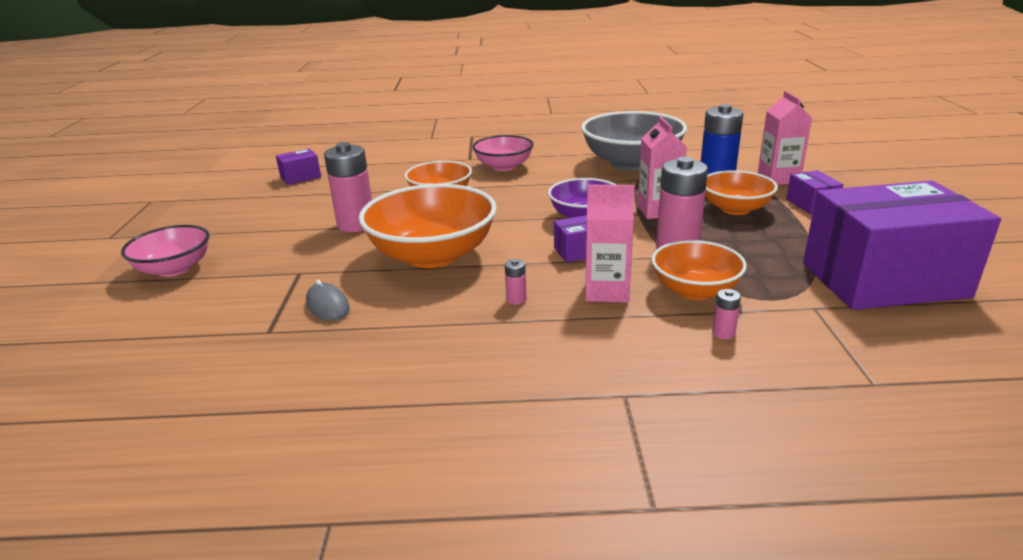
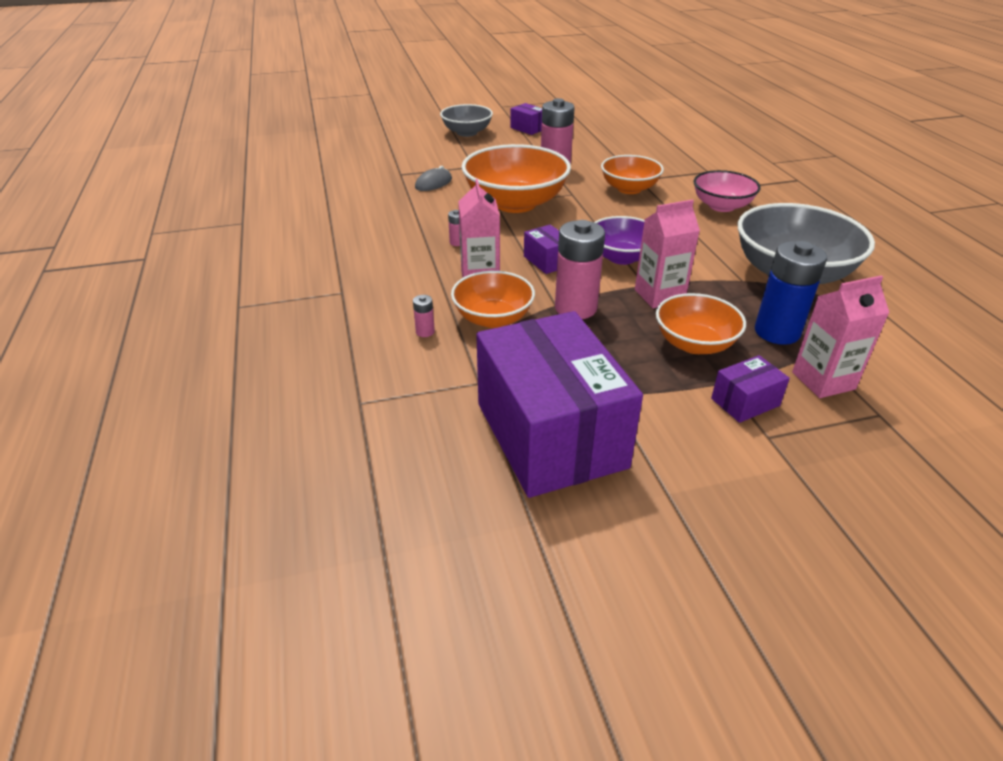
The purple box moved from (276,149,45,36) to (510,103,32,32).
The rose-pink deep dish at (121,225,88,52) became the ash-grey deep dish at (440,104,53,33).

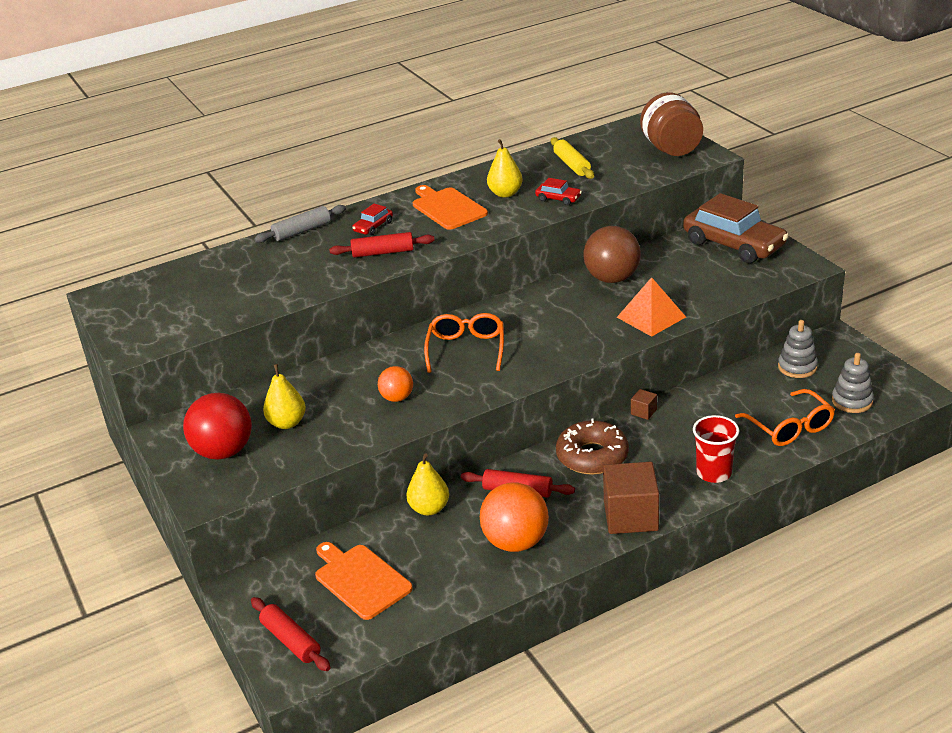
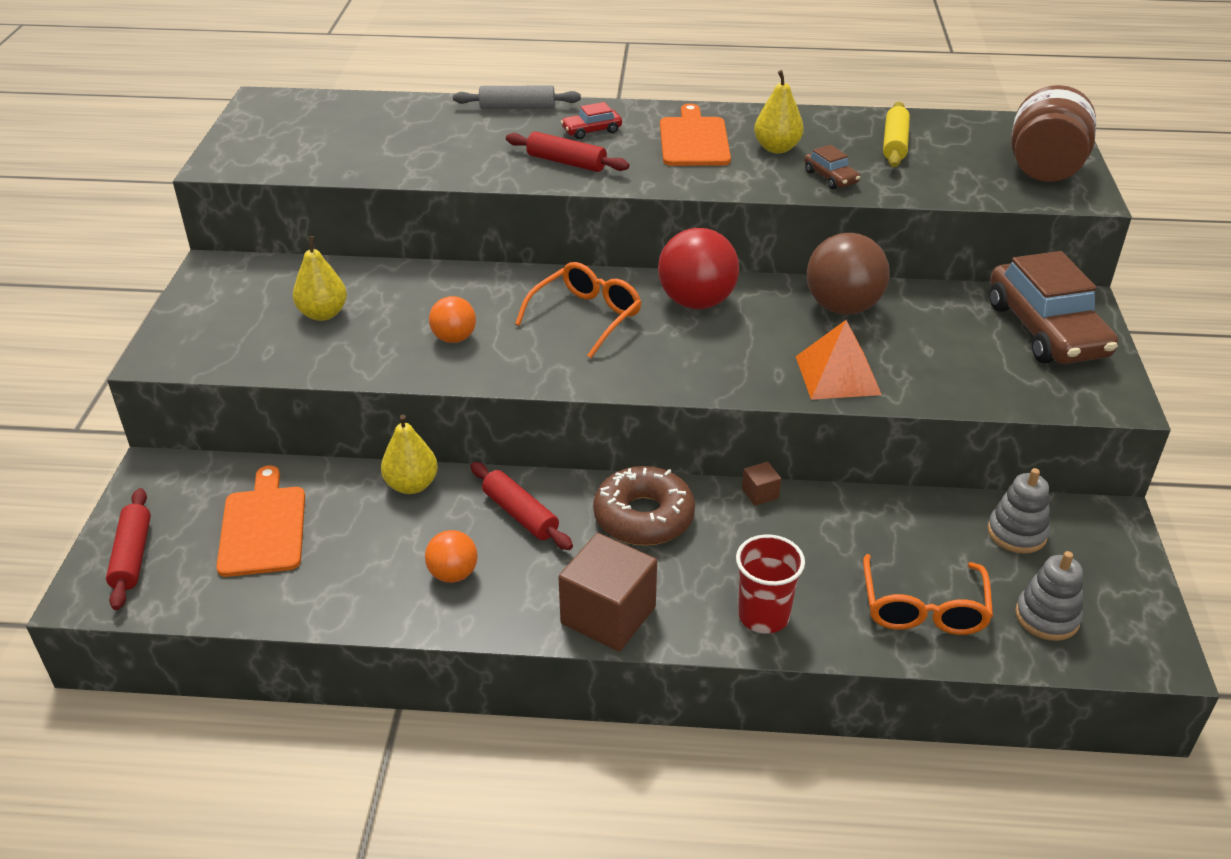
The red car at (535,178,47,28) became the russet car at (804,145,56,44).
The red ball moved from (183,393,69,66) to (658,228,81,81).
The orange-coloured ball at (480,482,69,70) changed to 0.56 times the size.

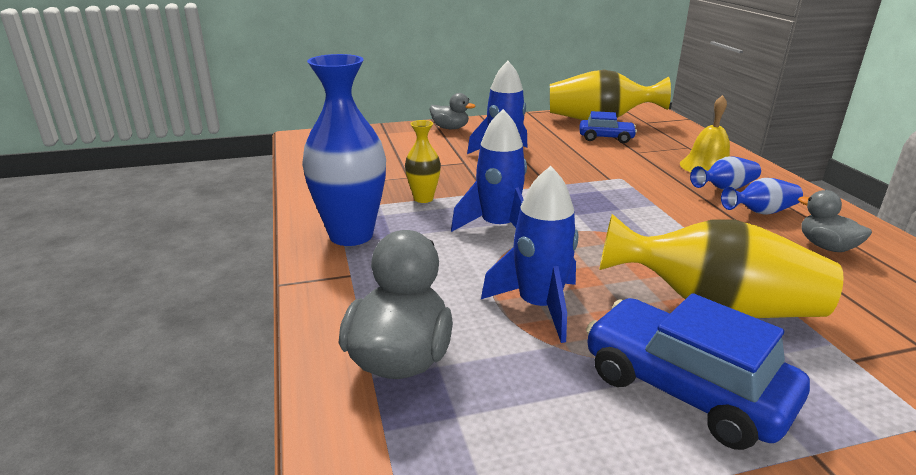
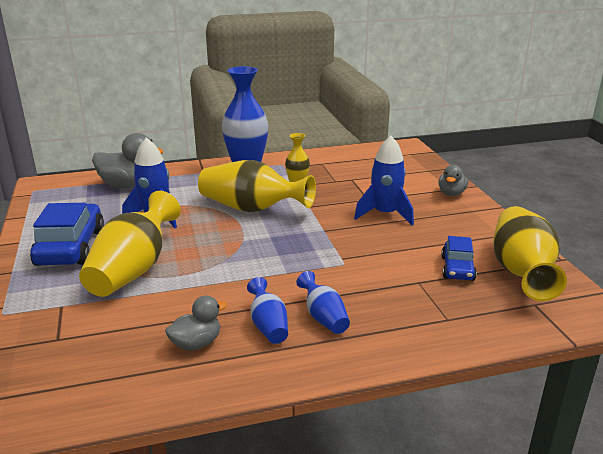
The bright yellow school bell at (680,95,50,78) disappeared.
The cobalt toy rocket at (451,109,76,123) was replaced by the bright yellow vase at (198,160,118,52).
The cobalt car at (586,293,224,157) turned 45 degrees counterclockwise.

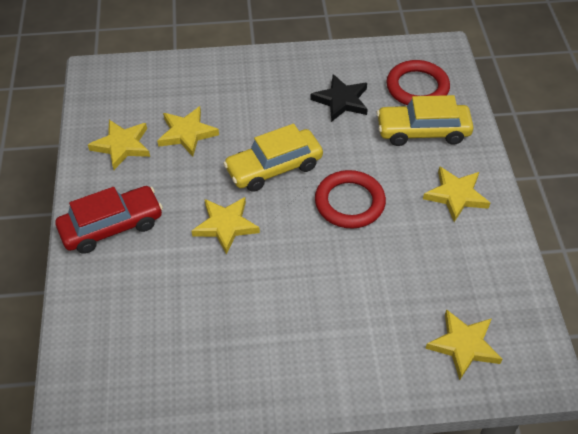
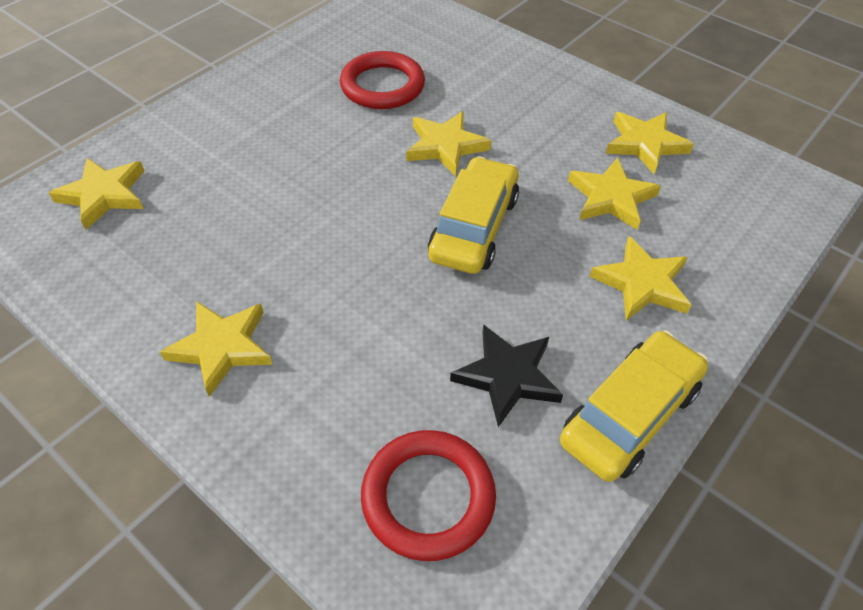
The bright yellow car moved from (376,95,98,51) to (560,330,148,152).
The red hoop moved from (315,170,71,59) to (340,51,85,58).
The red car at (56,186,107,68) disappeared.
The bright yellow five-pointed star at (590,236,101,85) appeared.

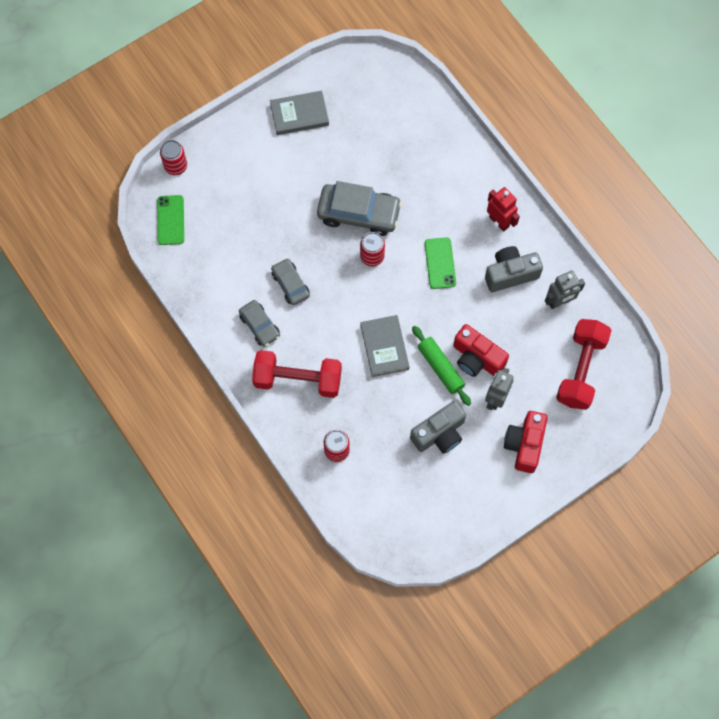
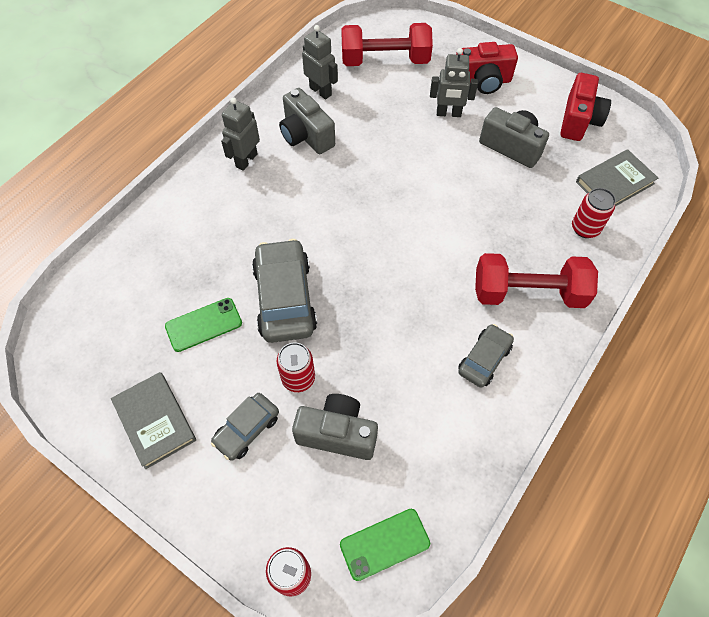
The red toy robot at (487,187,33,44) became the ash-grey toy robot at (221,97,39,74).
The red tin moved from (360,232,25,34) to (277,342,38,50).
The green smartphone moved from (425,237,31,52) to (165,298,77,54).
The ash-grey car moved from (271,258,39,47) to (211,393,68,68).
The ash-grey book moved from (360,315,49,62) to (576,149,82,57).
The red photo camera moved from (453,324,56,53) to (560,73,51,68).
The green rolling pin at (412,326,59,80) disappeared.
The red hand weight at (252,350,90,48) turned 75 degrees counterclockwise.
The ash-grey photo camera at (292,394,86,66) appeared.

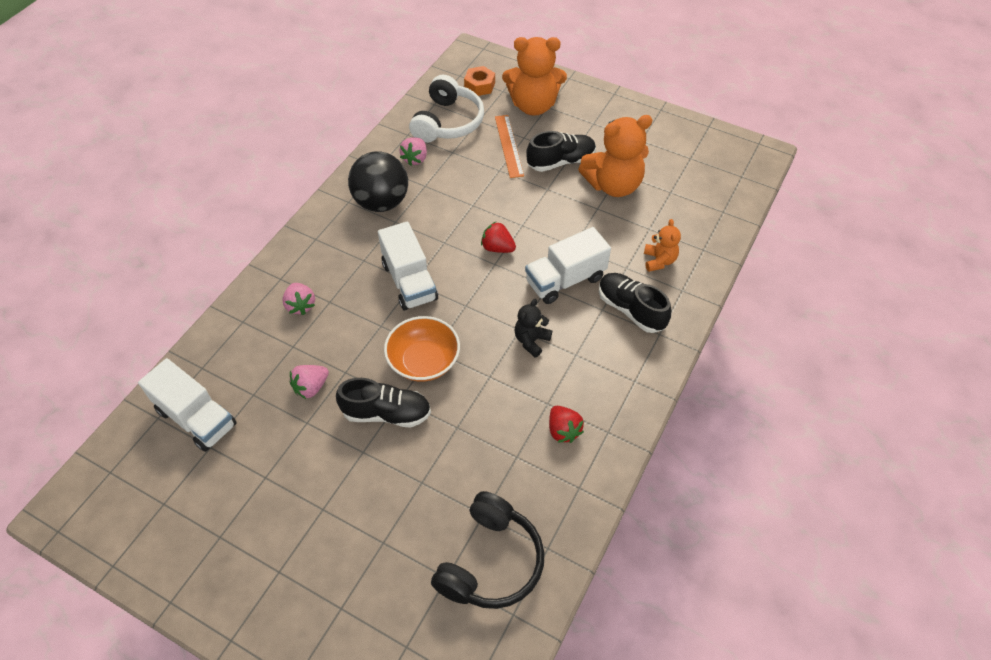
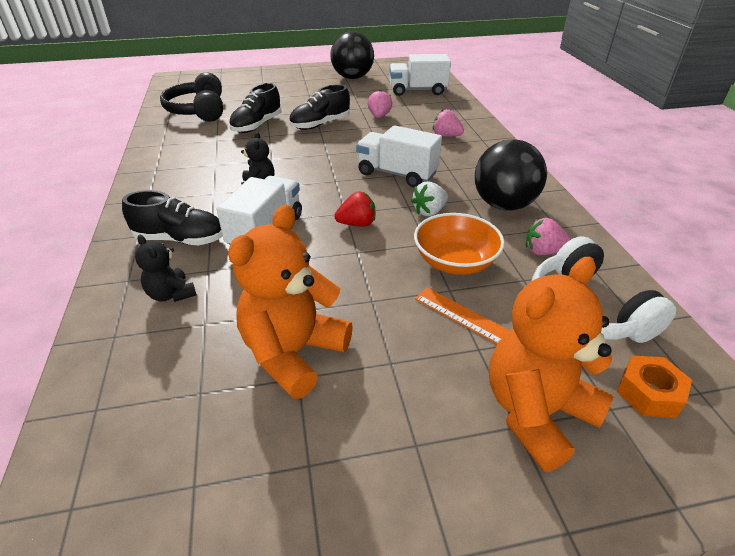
The ebony lace-up shoe moved from (526,131,70,41) to (229,83,52,50).
The rose-pink berry at (400,137,27,29) turned 60 degrees counterclockwise.
The orange-coloured teddy at (644,219,37,53) became the ebony teddy at (135,235,62,67).
The orange-coloured deep dish moved from (384,316,76,66) to (414,213,91,62).
The red berry at (549,406,35,37) disappeared.
The ebony ball at (330,31,44,48) appeared.
The pure white berry at (411,181,37,35) appeared.

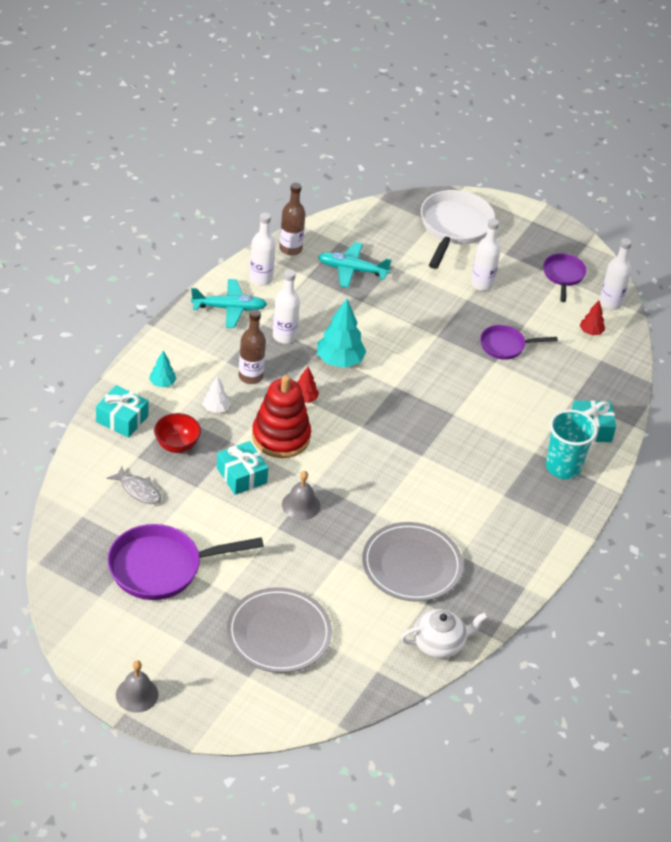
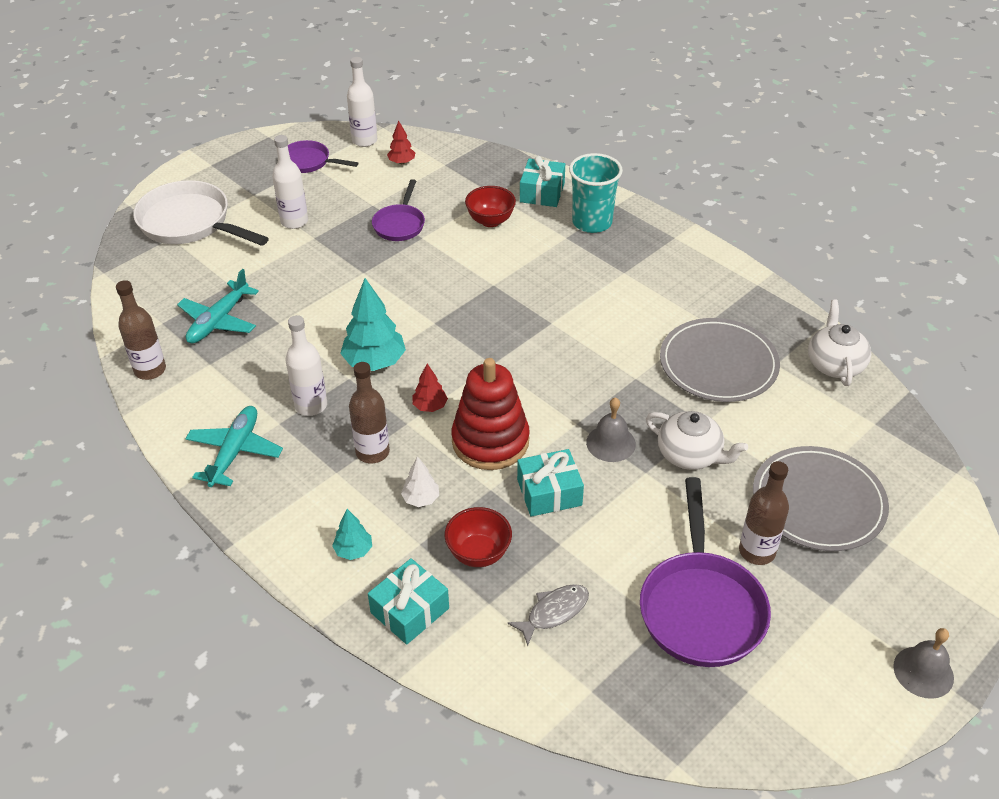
The pure white bottle at (249,213,27,73) disappeared.
The red deep dish at (465,186,51,41) appeared.
The pure white tea pot at (646,411,102,59) appeared.
The russet bottle at (739,461,50,104) appeared.

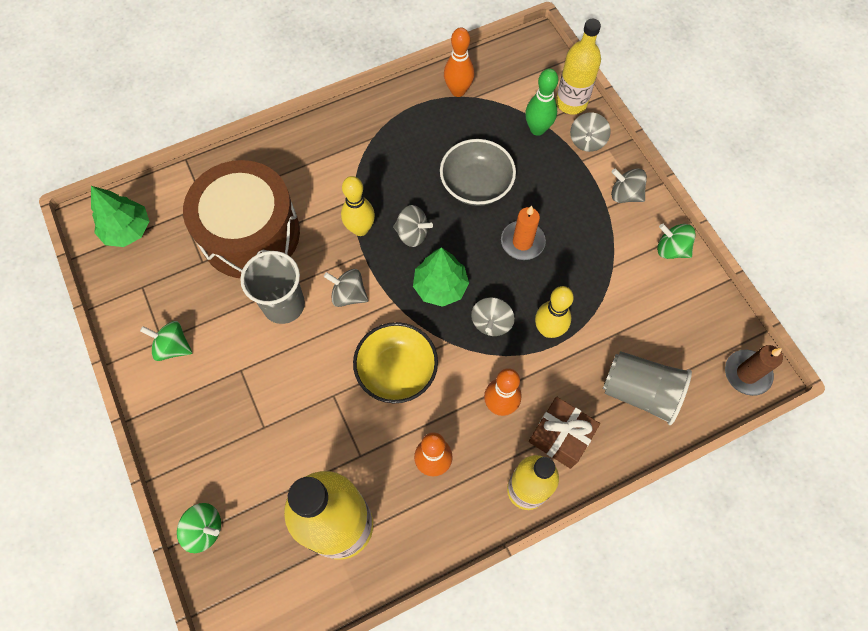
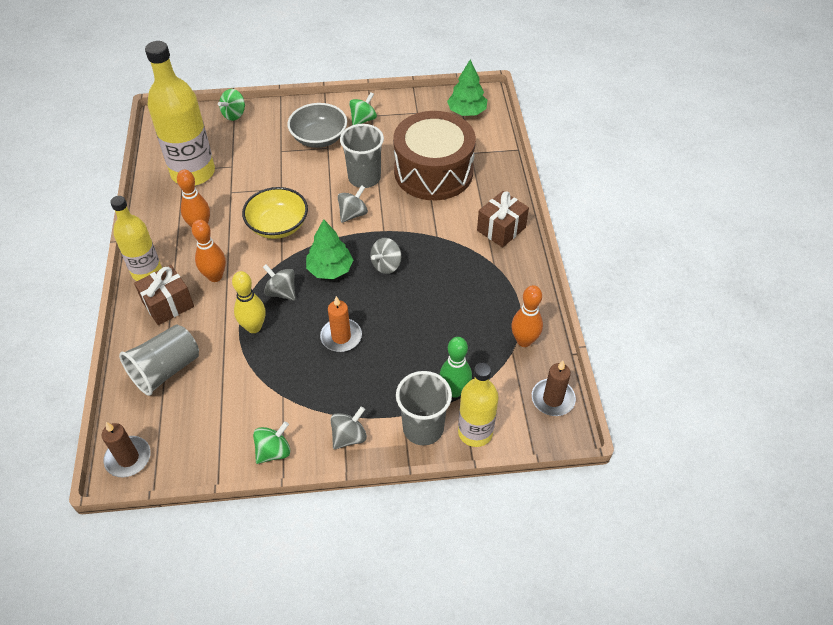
The ash-grey whirligig at (570,112,40,40) was replaced by the ash-grey beaker at (396,371,56,74).
The ash-grey deep dish moved from (440,139,76,67) to (287,103,60,45).
The bright yellow tenpin at (341,176,34,60) disappeared.
The russet wrapped gift at (477,191,52,57) appeared.
The russet pillar candle at (532,361,44,55) appeared.

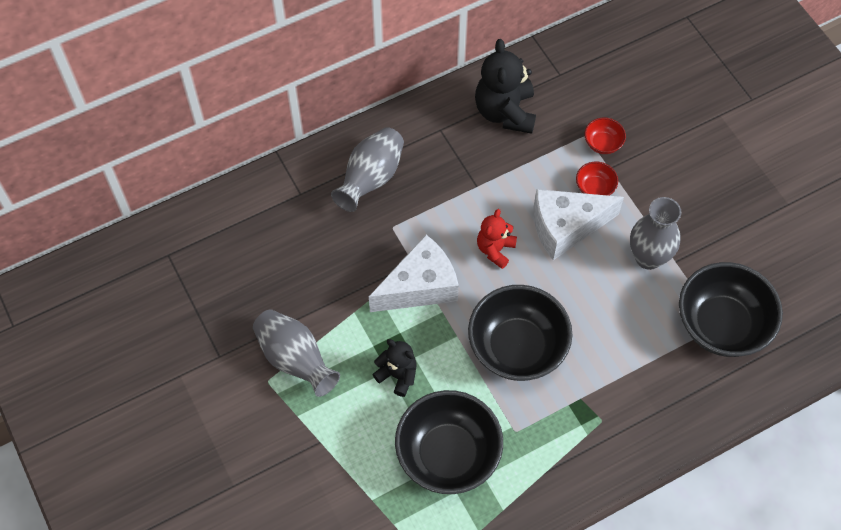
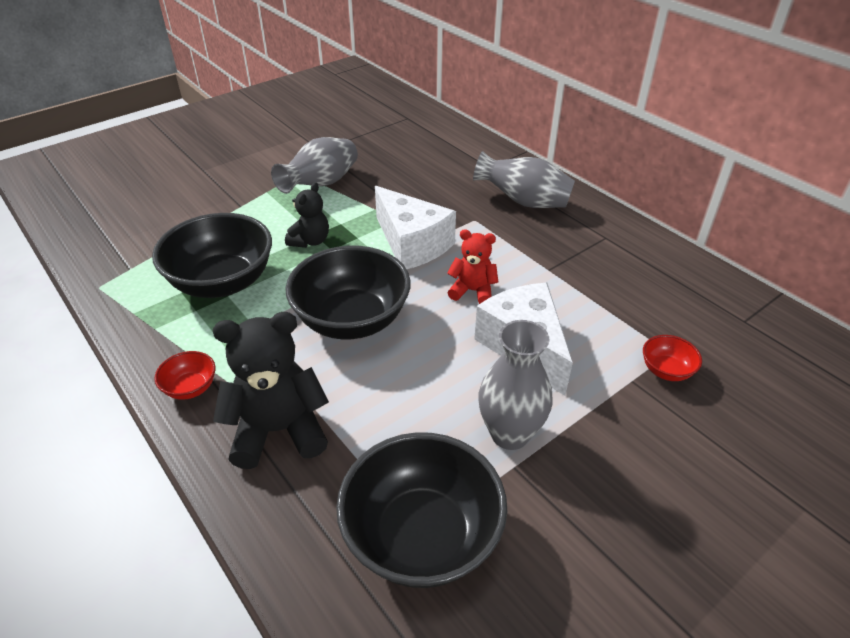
The ebony teddy moved from (475,39,61,95) to (213,312,116,157).
The red deep dish moved from (576,162,42,34) to (154,351,62,49).

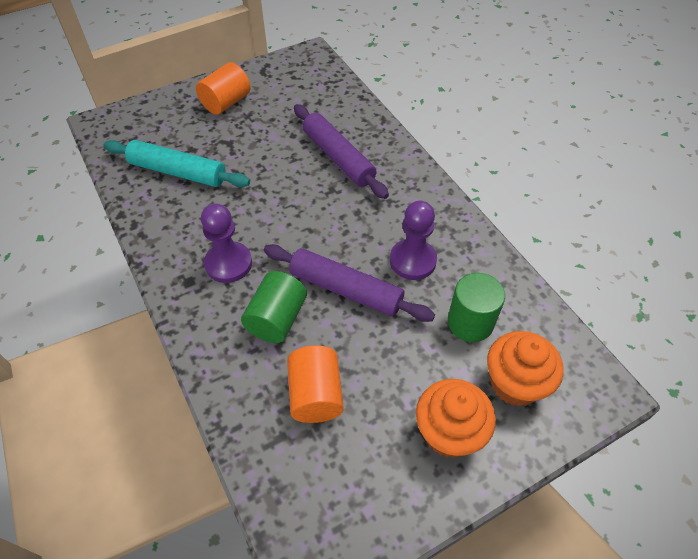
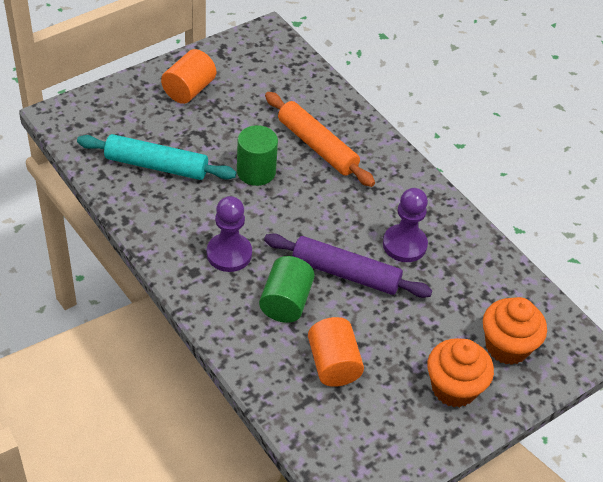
The purple rolling pin at (294,104,95,95) became the orange-coloured rolling pin at (265,92,110,95).
The green cylinder moved from (448,273,57,69) to (237,125,41,61).

